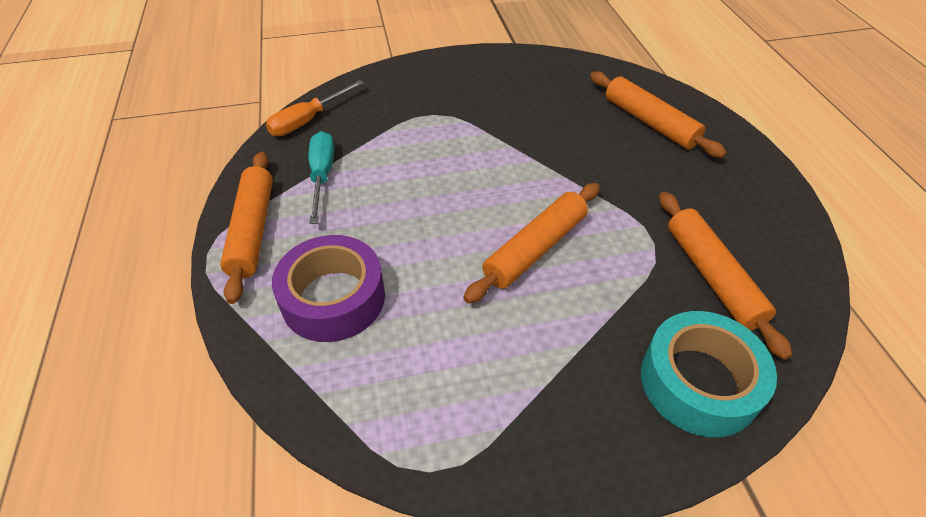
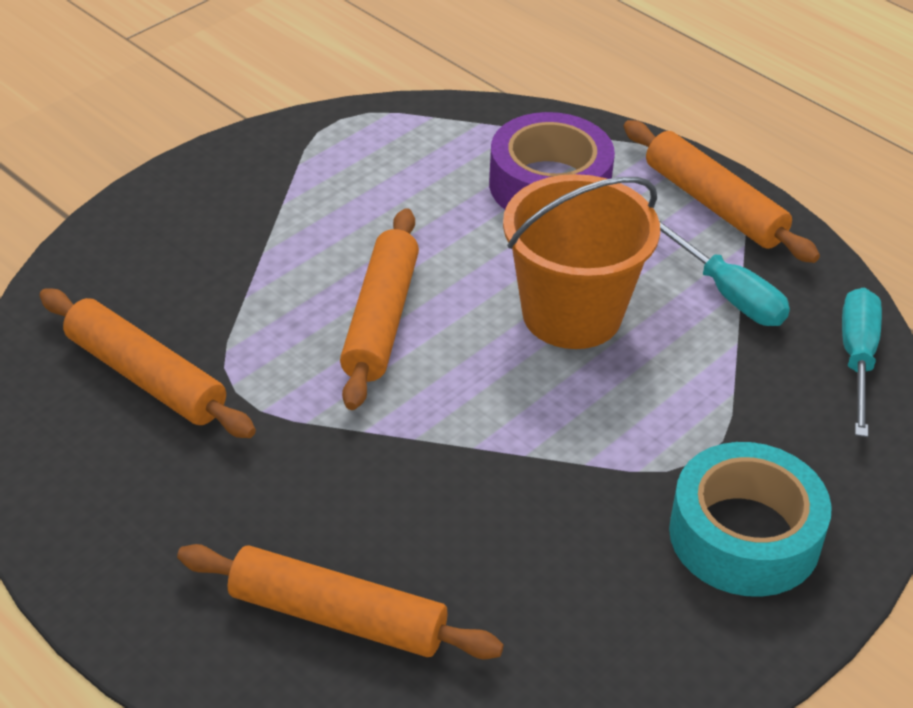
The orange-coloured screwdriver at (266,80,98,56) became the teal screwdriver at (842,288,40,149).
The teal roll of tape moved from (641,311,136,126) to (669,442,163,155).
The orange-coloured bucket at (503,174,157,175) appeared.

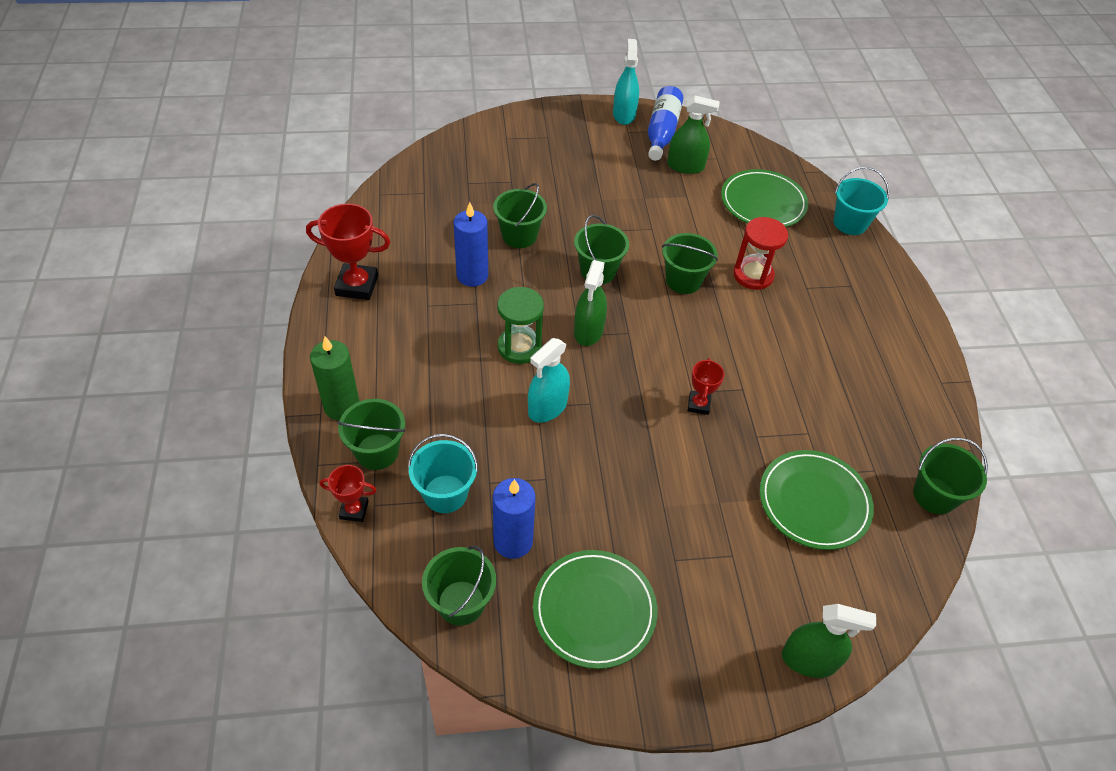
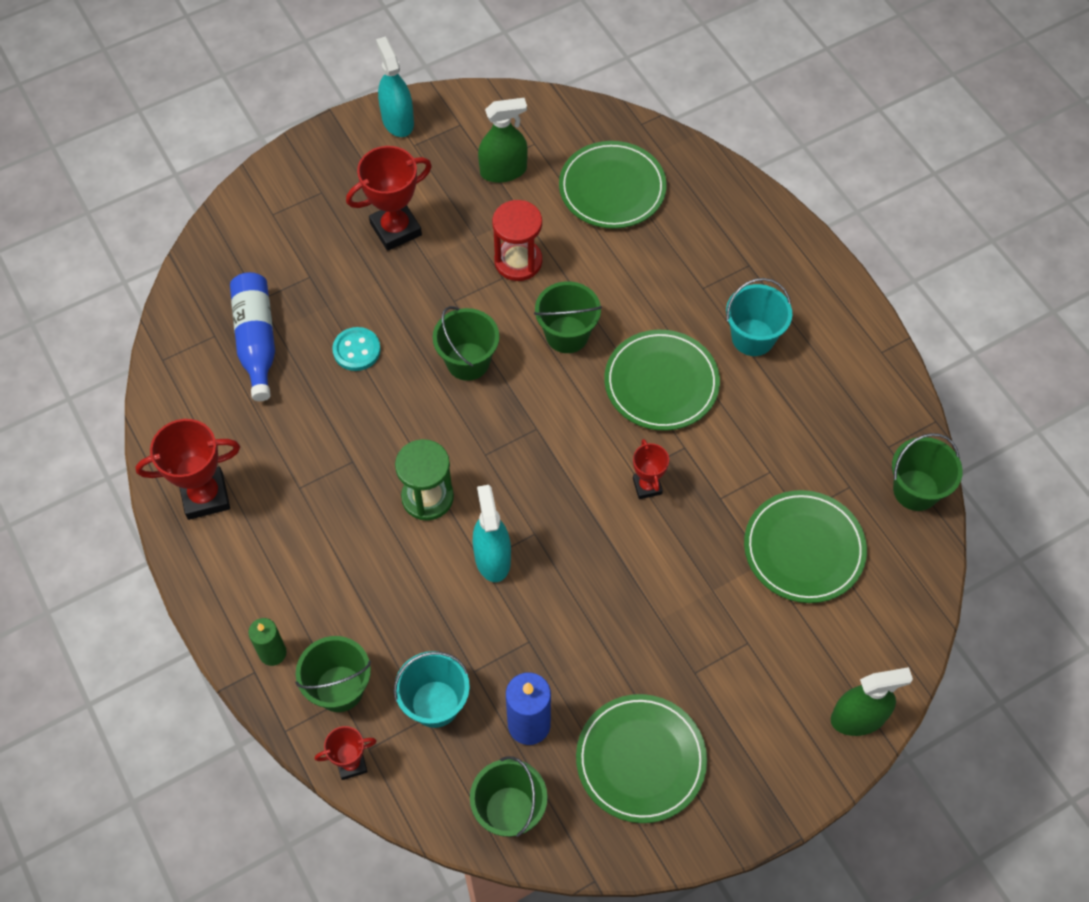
The cobalt bottle moved from (648,86,35,75) to (230,272,45,129).
The teal bucket moved from (833,167,56,68) to (726,278,66,78).
The green bucket at (493,183,54,65) was replaced by the teal button at (332,327,49,44).
The cobalt pillar candle at (454,202,34,85) disappeared.
The red sand timer moved from (733,217,55,73) to (492,200,50,81).
The green spray cleaner at (574,260,33,86) disappeared.
The green pillar candle at (310,336,50,84) changed to 0.65 times the size.
The teal spray cleaner at (528,338,42,85) turned 150 degrees clockwise.
The red award cup at (346,146,86,105) appeared.
The green flat dish at (604,330,116,101) appeared.

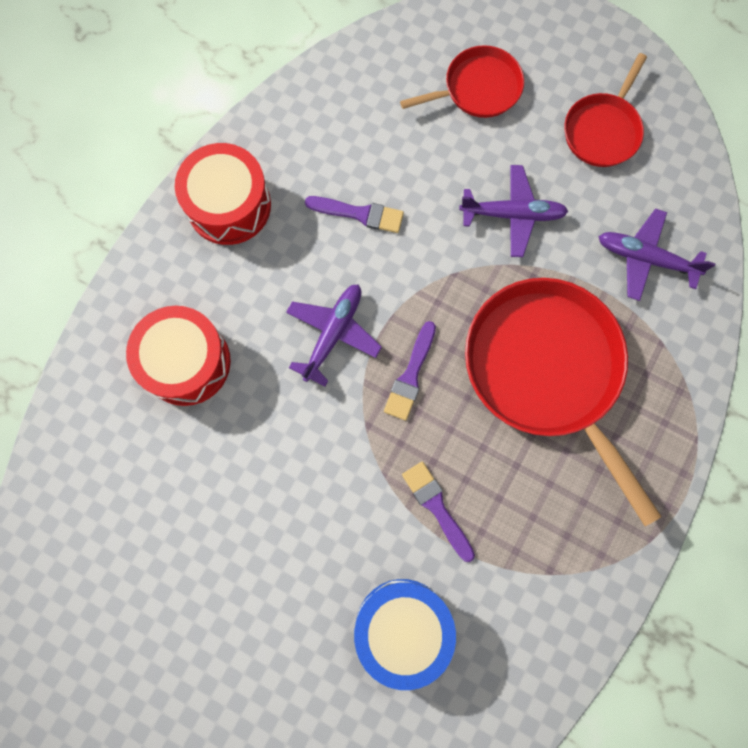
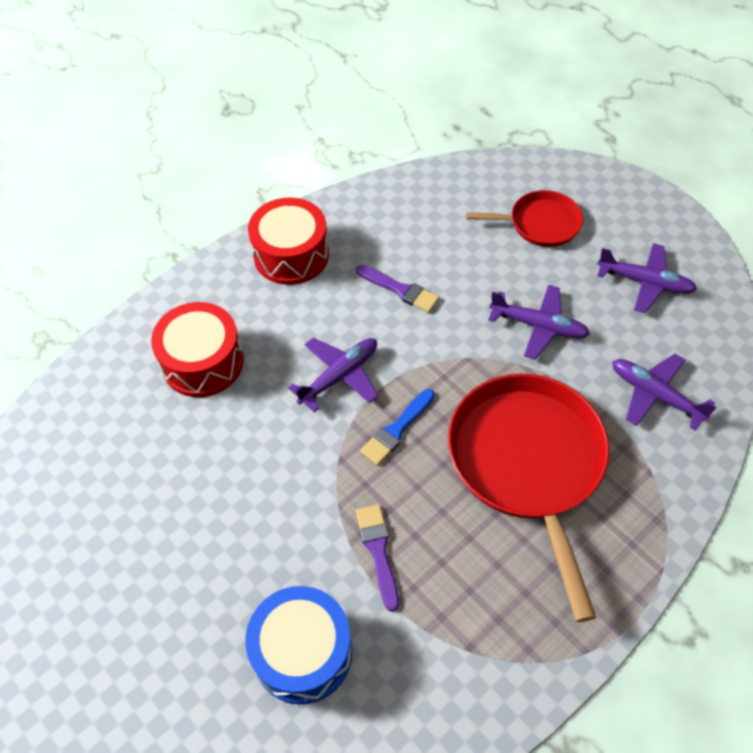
The red skillet at (564,53,83,114) was replaced by the purple toy plane at (597,243,100,70).
The purple brush at (384,321,52,100) became the cobalt brush at (360,389,75,77).

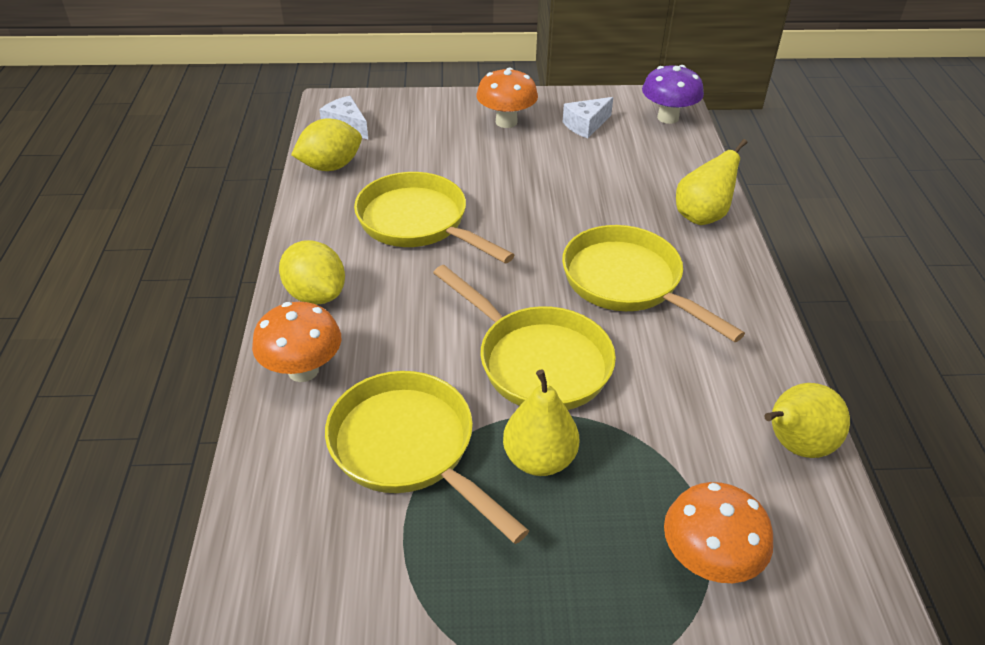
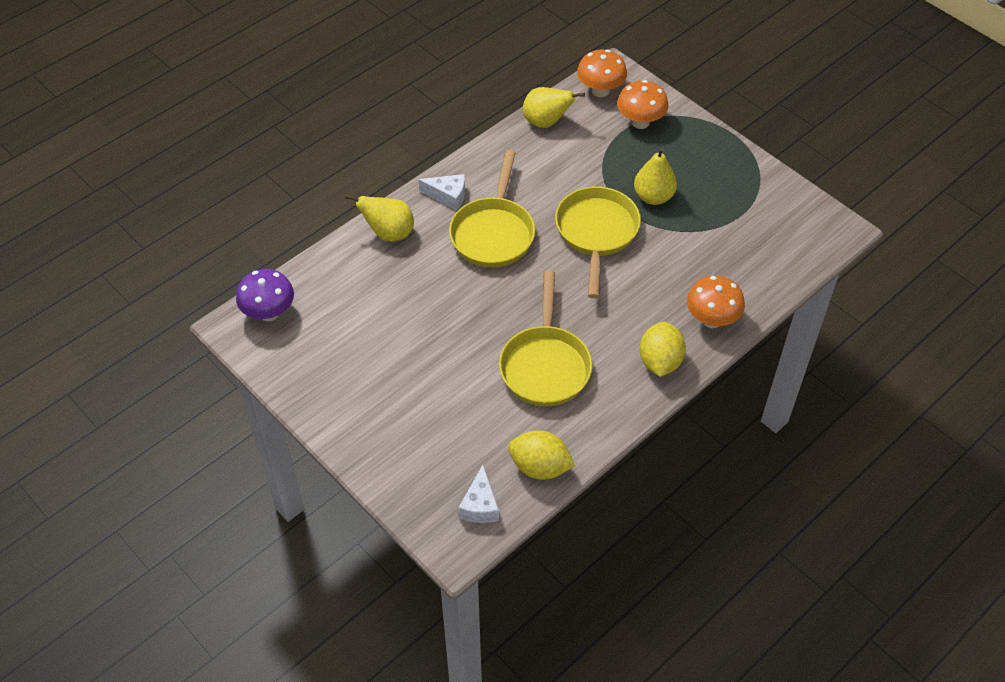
The orange-coloured mushroom moved from (476,67,62,61) to (577,50,50,47).
The pure white piece of cheese moved from (563,97,50,41) to (419,174,46,37).
The bright yellow skillet at (325,371,204,173) disappeared.

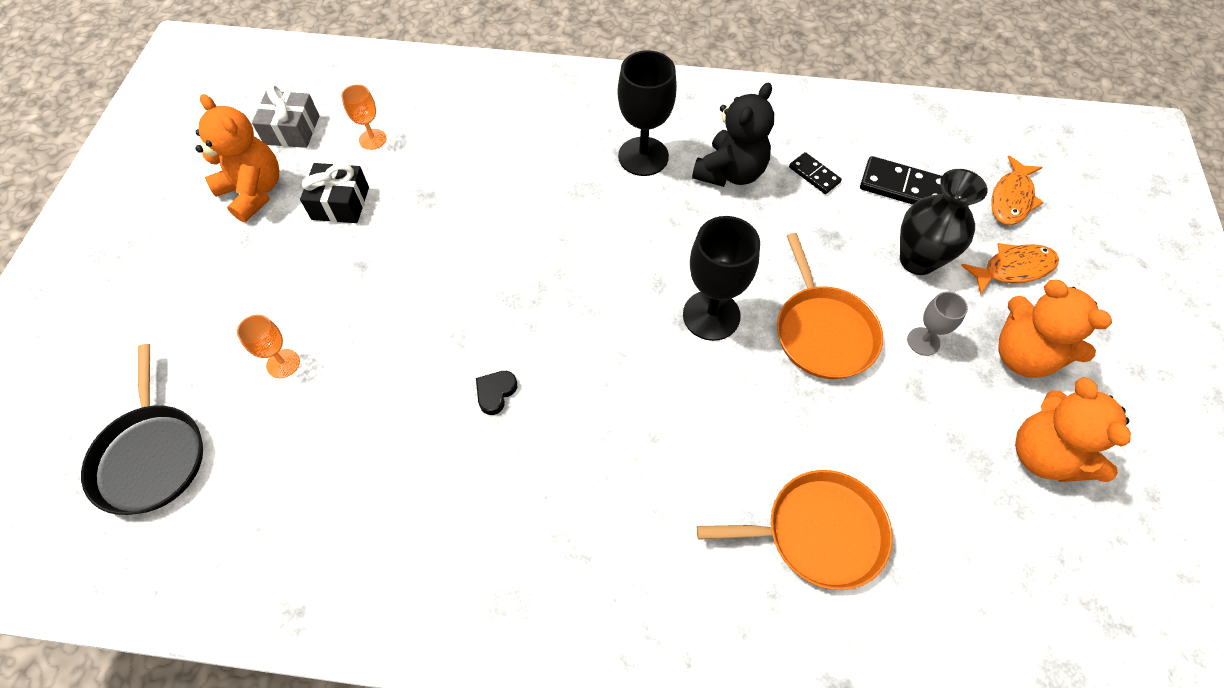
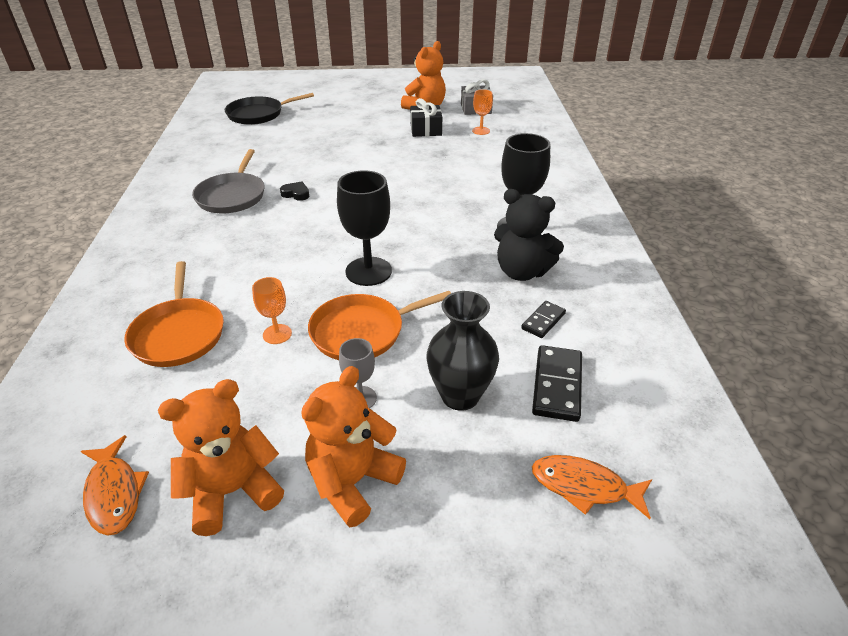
The orange-coloured fish moved from (961,243,98,52) to (81,435,68,101).
The orange-coloured goblet moved from (237,314,63,64) to (252,277,40,67).
The ash-grey skillet at (192,149,73,64) appeared.

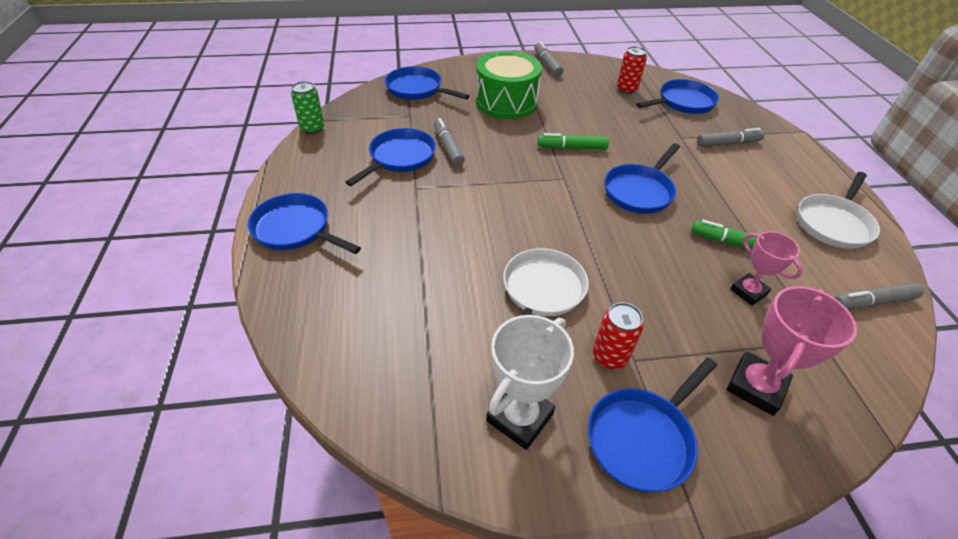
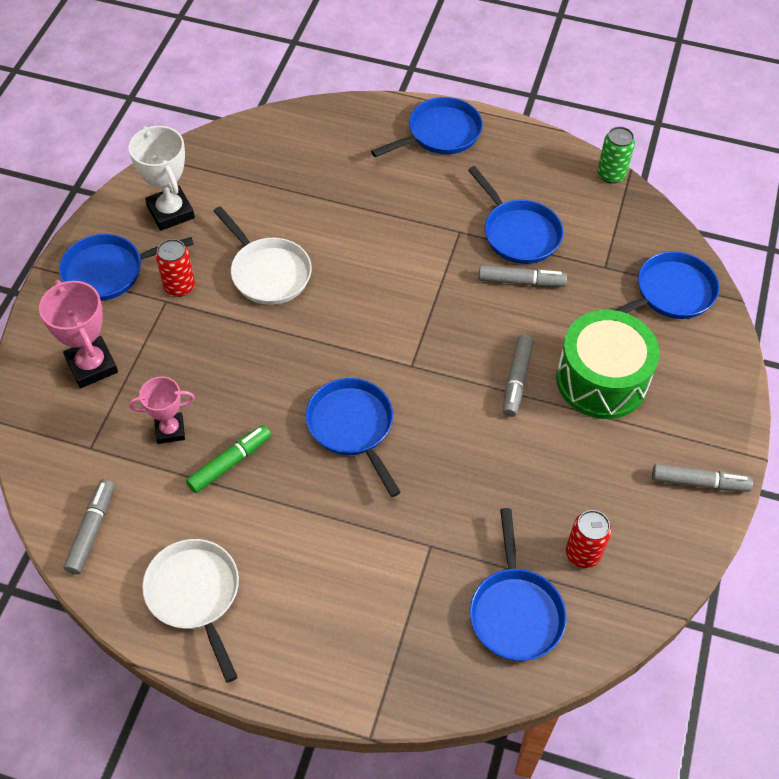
The ash-grey marker moved from (697,128,68,19) to (503,334,31,83).
The green marker at (538,133,71,16) disappeared.
The cobalt skillet at (588,358,129,134) turned 90 degrees counterclockwise.

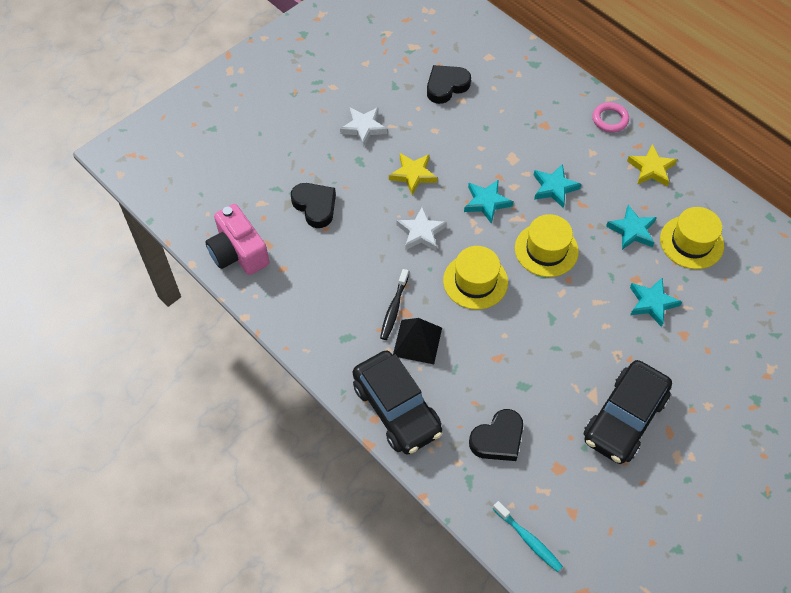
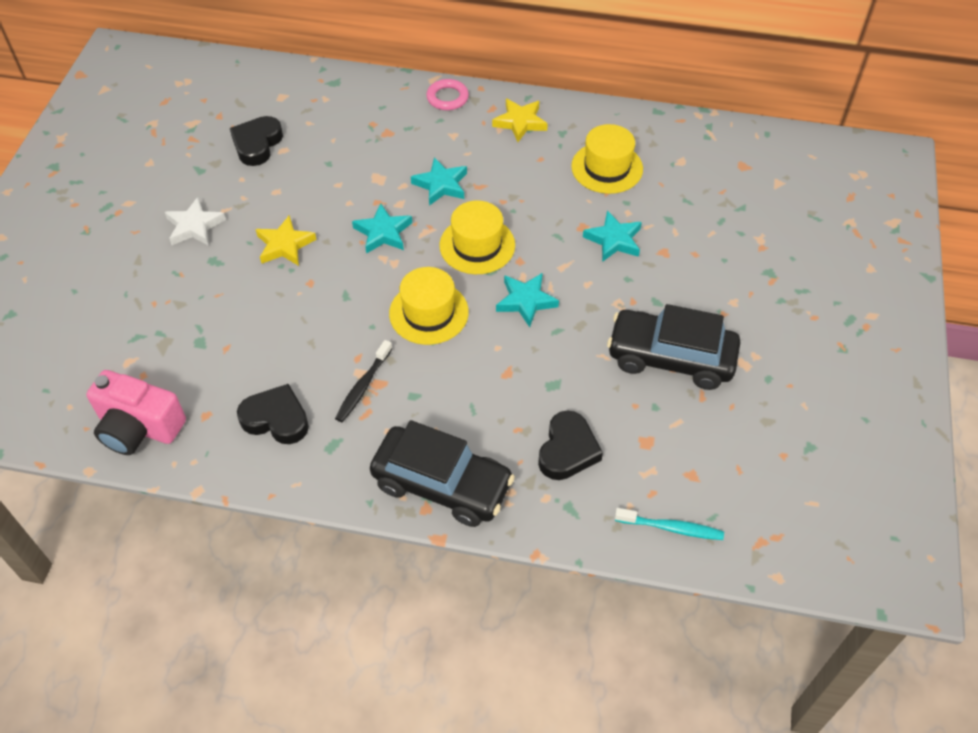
The ebony love heart moved from (291,183,45,45) to (237,384,72,60).
The teal five-pointed star moved from (606,205,51,45) to (496,273,63,54).
The pure white five-pointed star at (397,207,50,44) disappeared.
The ebony dental brush at (380,269,29,71) turned 45 degrees clockwise.
The ebony solid pyramid at (393,318,49,46) disappeared.
The ebony car at (584,360,88,104) turned 105 degrees clockwise.

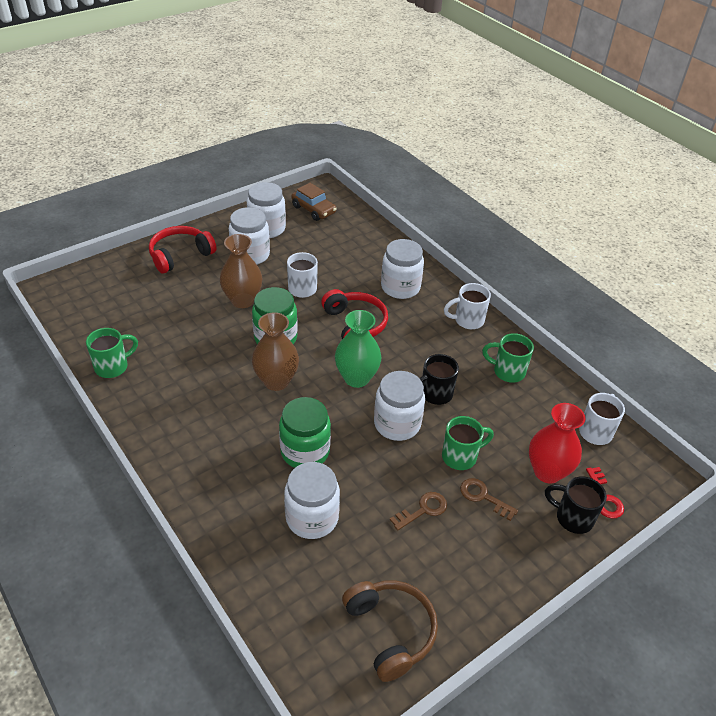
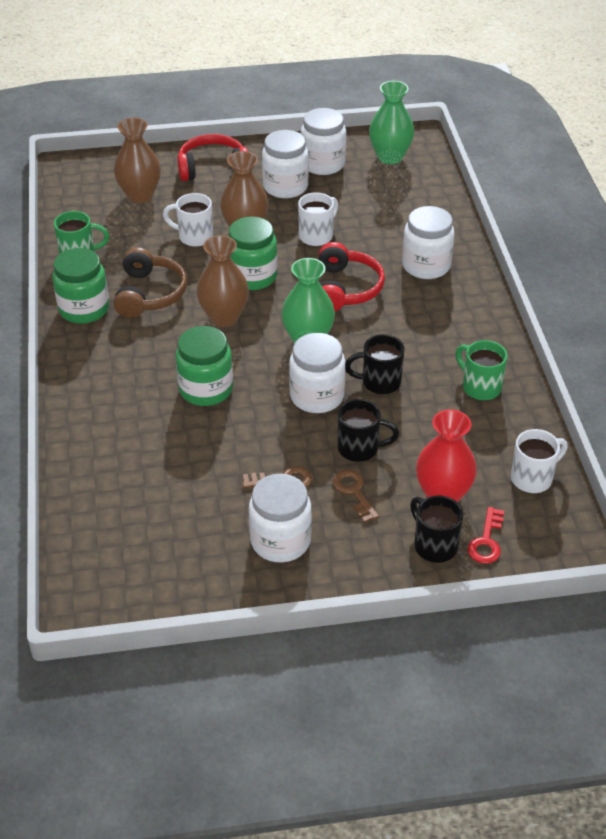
The russet car at (291,183,46,38) was replaced by the green vase at (369,81,45,83).
The pure white mug moved from (444,283,47,46) to (163,193,50,54).
The green mug at (442,416,52,54) became the ebony mug at (338,399,61,63).
The pure white preserve jar moved from (284,462,56,77) to (249,474,63,88).
The russet over-ear headphones moved from (342,580,96,102) to (114,247,73,71).
The russet vase at (114,118,47,85) appeared.
The green preserve jar at (52,248,57,76) appeared.

